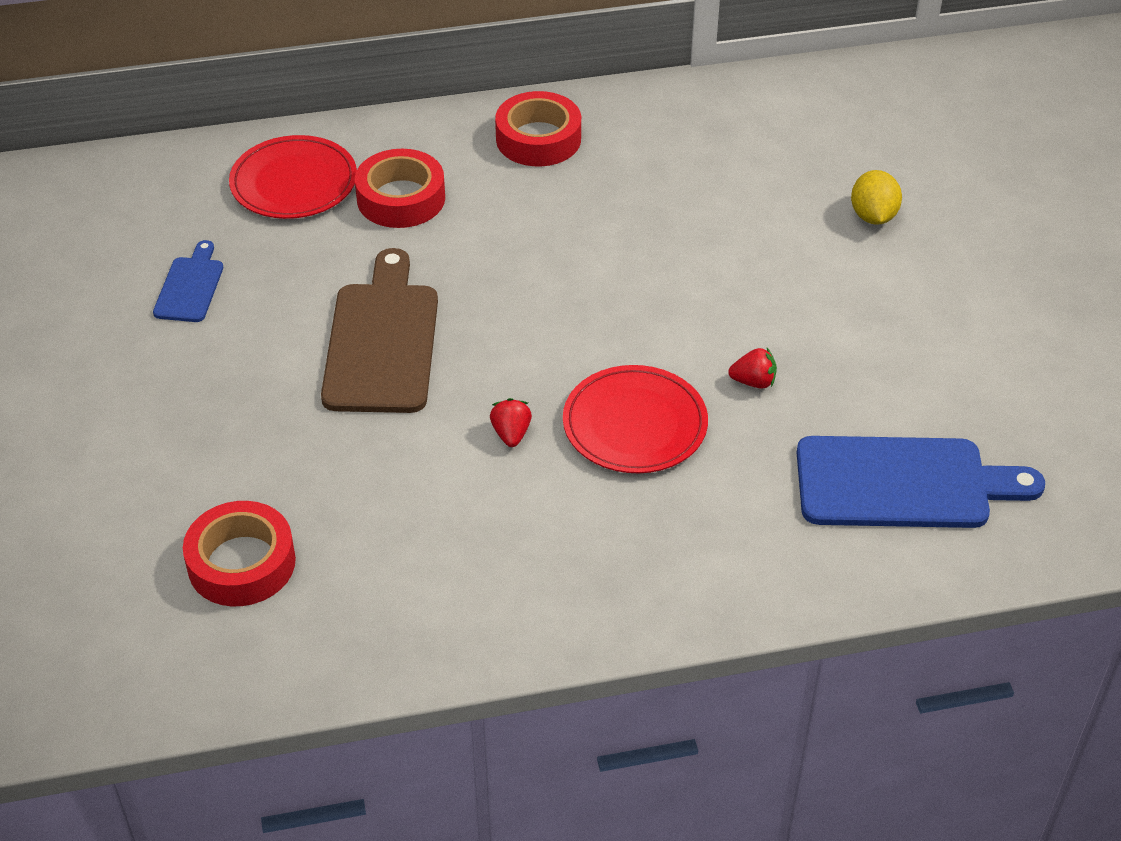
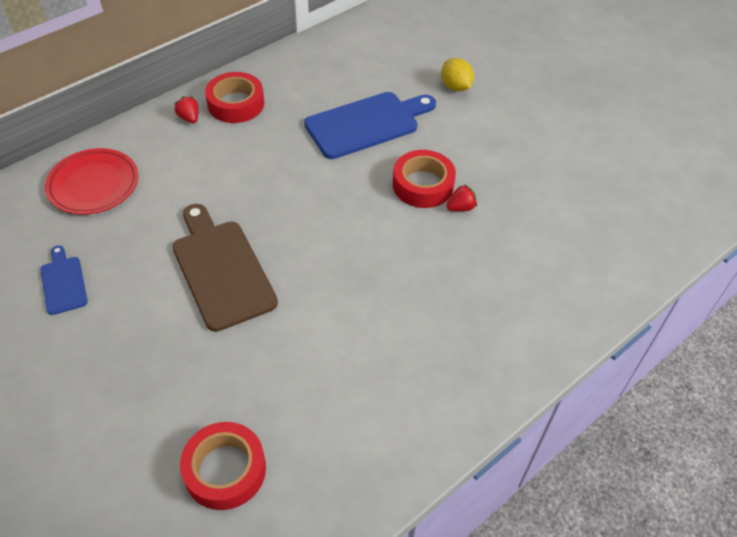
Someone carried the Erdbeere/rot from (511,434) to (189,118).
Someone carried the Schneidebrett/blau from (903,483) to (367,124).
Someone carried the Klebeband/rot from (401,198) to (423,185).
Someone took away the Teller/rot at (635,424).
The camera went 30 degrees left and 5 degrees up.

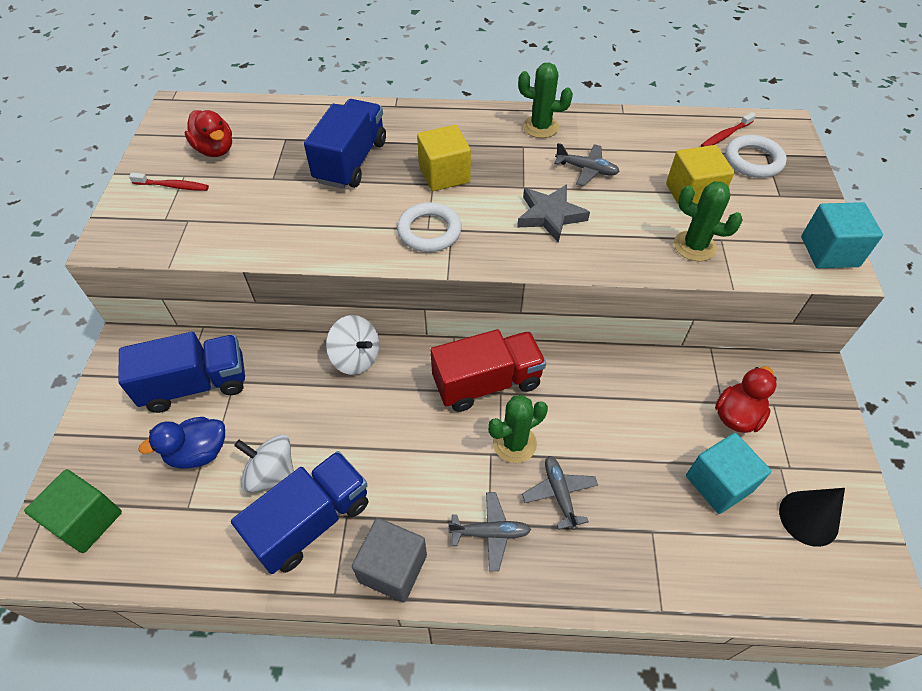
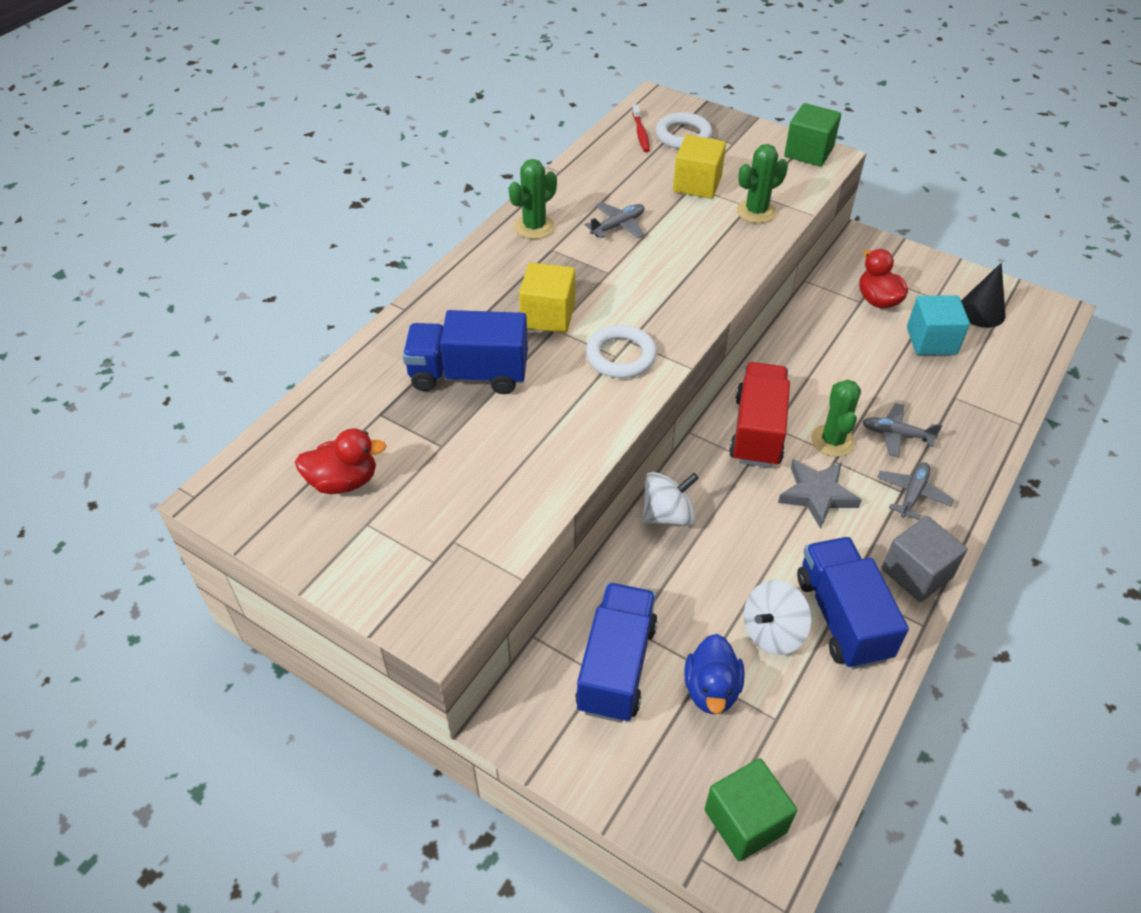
Someone rotated the Lastwagen/blau at (351,161) by 45 degrees counterclockwise.
Someone carried the Stern/grau from (550,216) to (817,495).
Someone repainted the Kubus/türkis at (829,251), which became the Kubus/grün at (808,152).
Someone took away the Zahnbürste/rot at (173,186).
The camera went 60 degrees left and 5 degrees down.

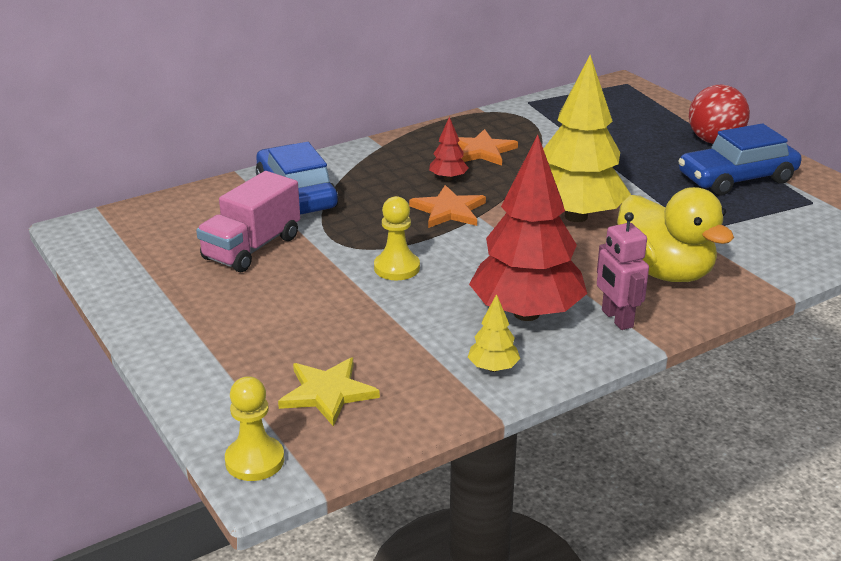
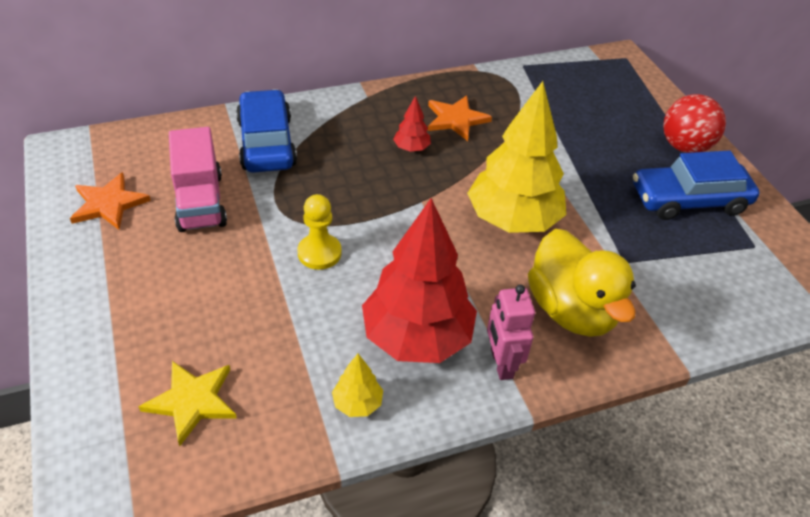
Someone carried the Stern/orange from (448,210) to (108,204).
Someone rotated the Lastwagen/rosa at (252,248) by 60 degrees counterclockwise.
Someone took away the Bauer/gelb at (255,460).
The camera went 10 degrees right and 15 degrees up.

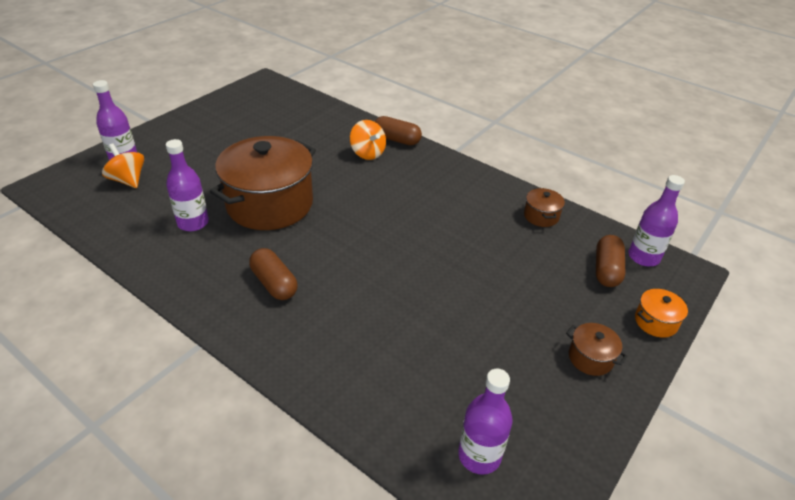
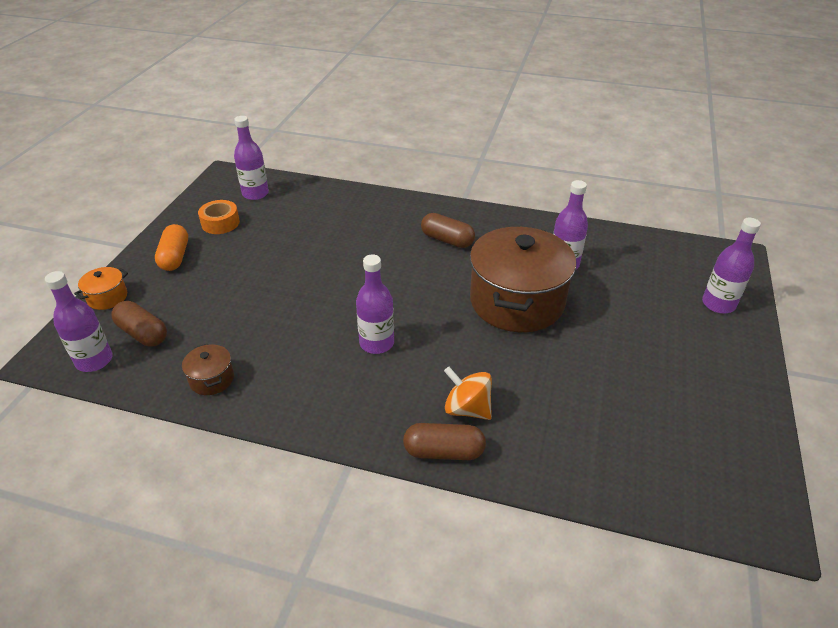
Someone rotated the Kapsel/braun at (606,270) by 45 degrees counterclockwise.
Someone swapped the Kochtopf/braun at (590,358) for the Kapsel/orange at (175,257).
Someone put down the Klebeband/orange at (220,223).
Someone put down the Flasche/lila at (377,343).
Someone took away the Kreisel/orange at (128,180).
The camera went 160 degrees right and 0 degrees up.

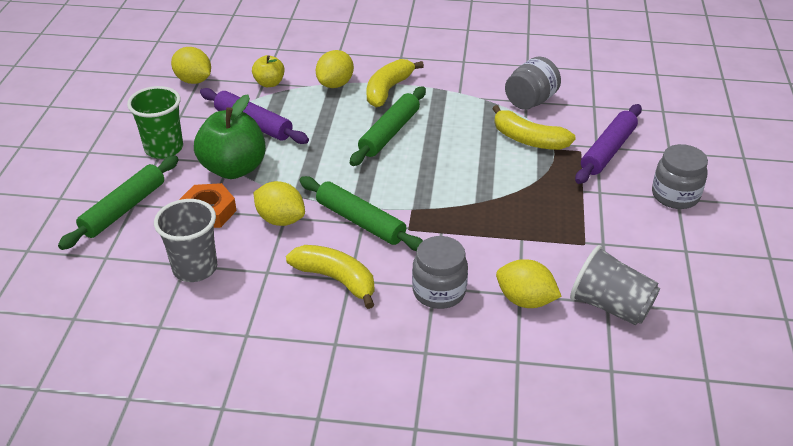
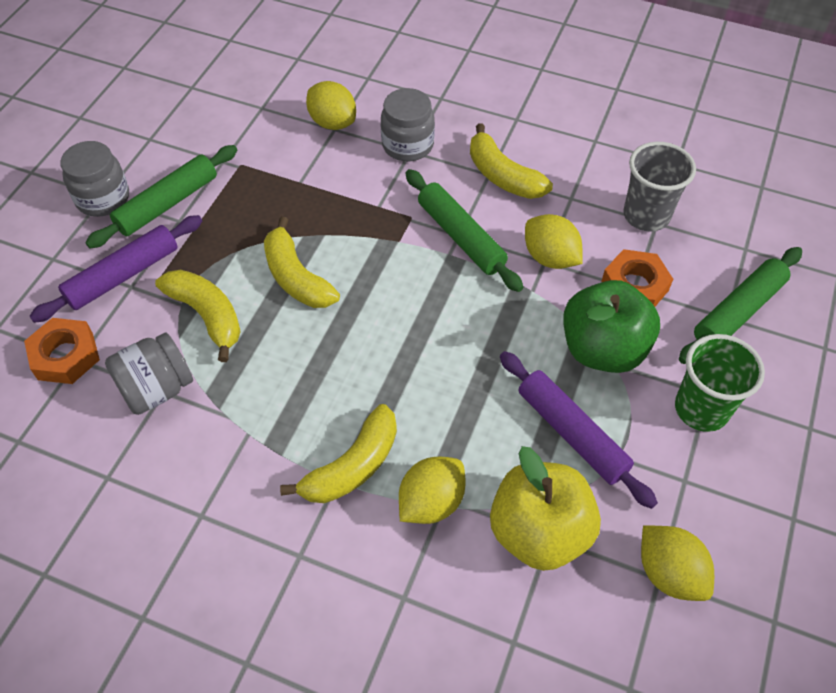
Someone put down the Sechskantmutter/orange at (65,356).
Someone carried the Nudelholz/grün from (389,133) to (167,203).
Someone put down the Banane/gelb at (296,277).
Someone scaled the Apfel/gelb at (269,83) by 1.90.
Someone took away the Becher/grau at (610,306).
The camera went 165 degrees left and 15 degrees up.

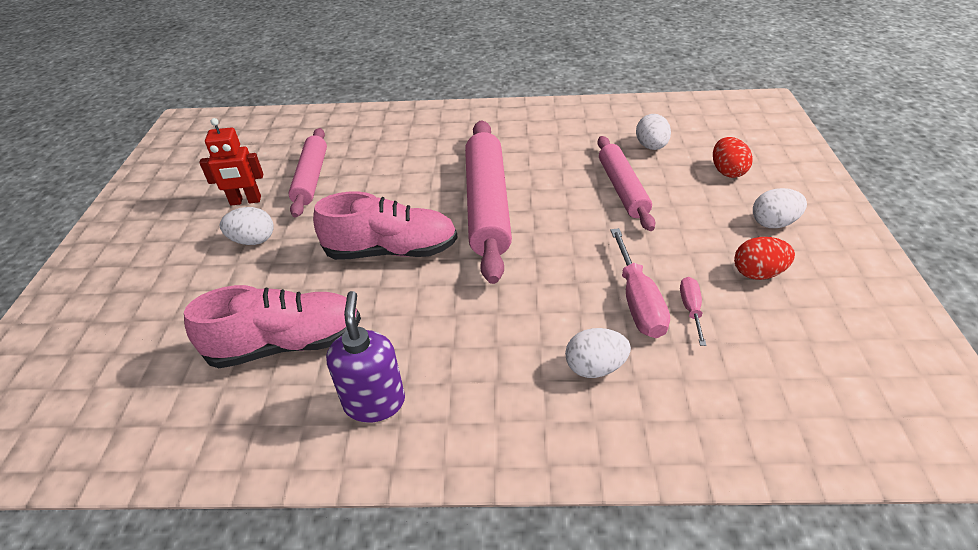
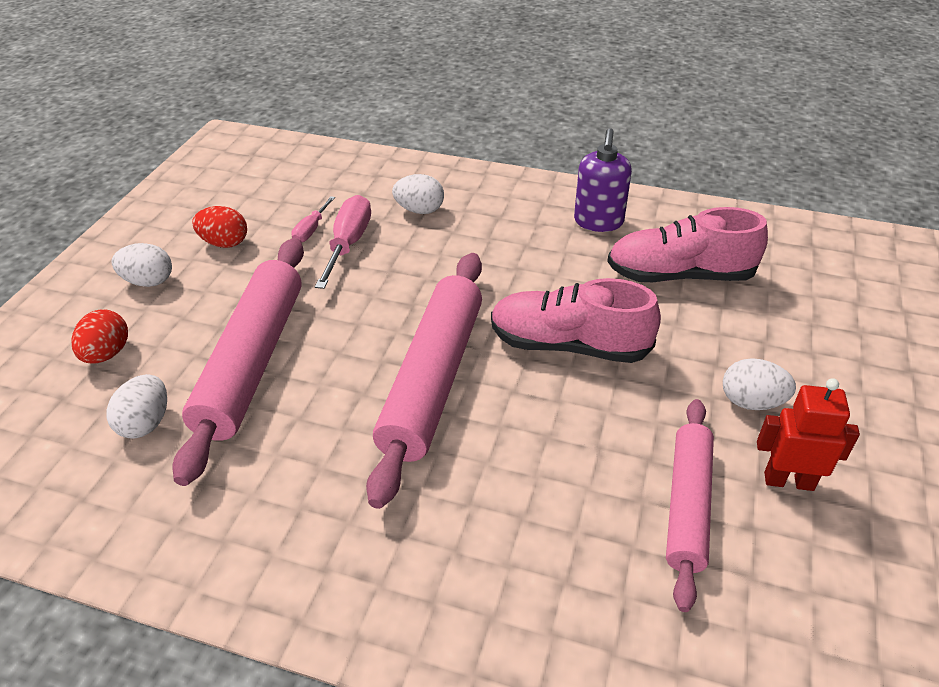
Someone scaled the Nudelholz/rosa at (622,189) by 1.59.
The camera went 165 degrees left and 0 degrees up.

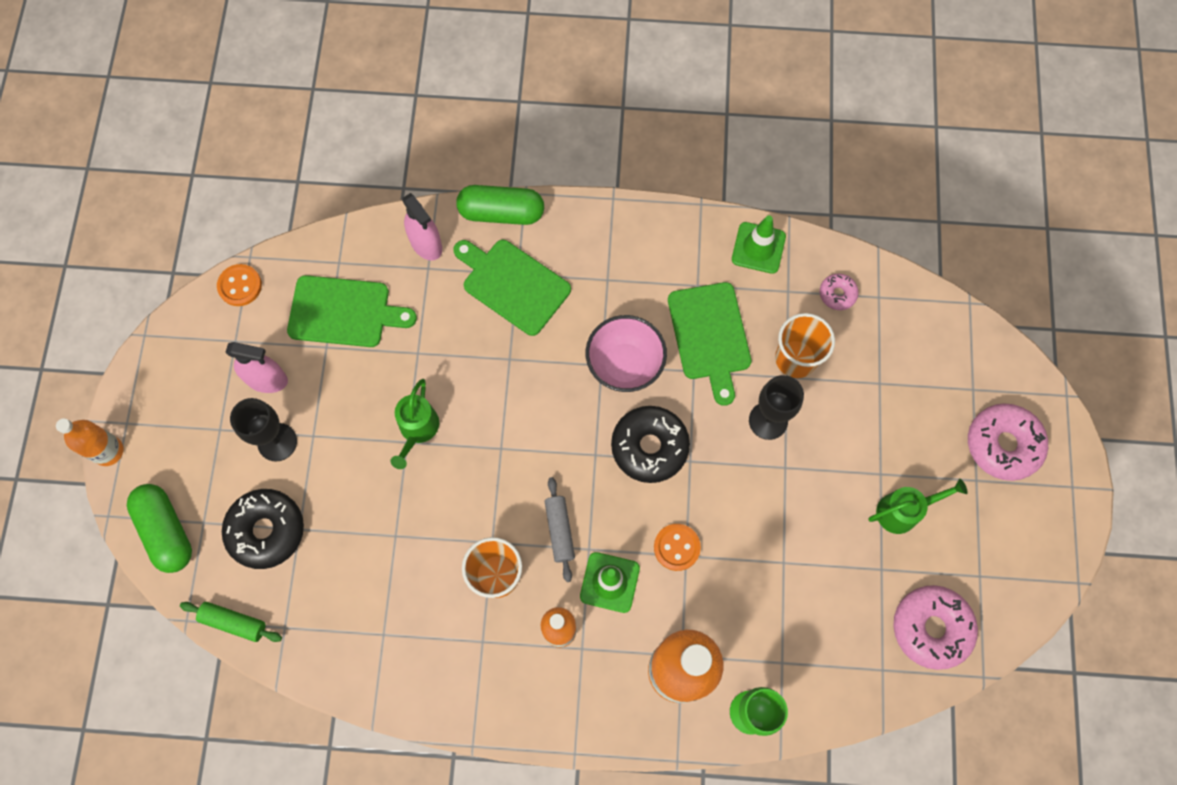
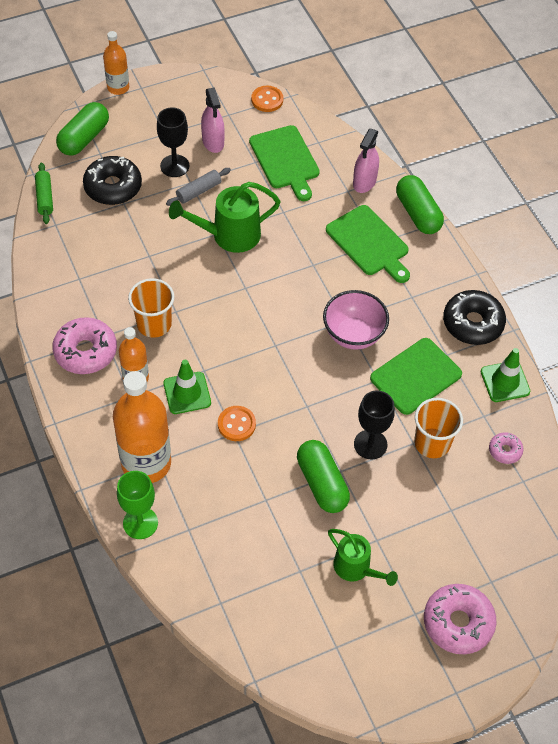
Someone carried the Donut/rosa from (931,628) to (85,351).
Someone carried the Nudelholz/grau from (559,530) to (198,191).
Someone scaled the Gießkanne/grün at (417,430) by 1.52.
Someone put down the Kapsel/grün at (322,483).
Someone rotated the Schneidebrett/grün at (513,284) by 135 degrees clockwise.
Someone carried the Donut/schwarz from (649,447) to (472,323).
The camera went 60 degrees right and 15 degrees down.

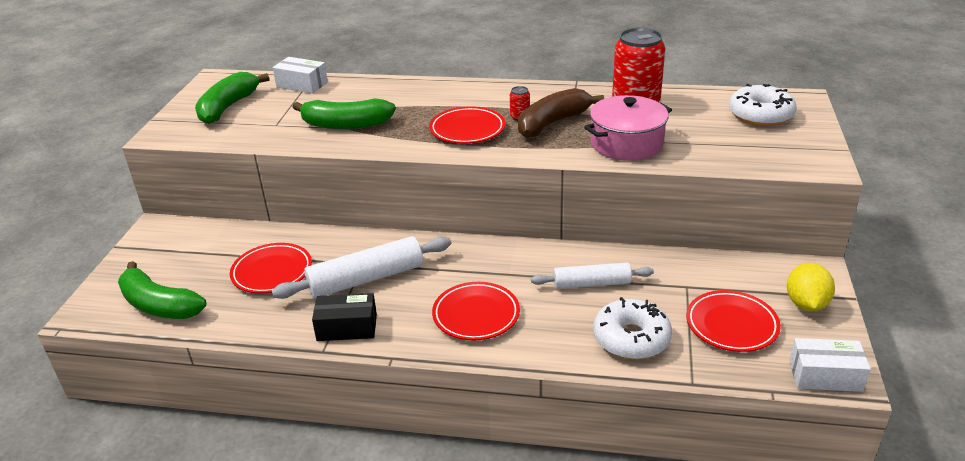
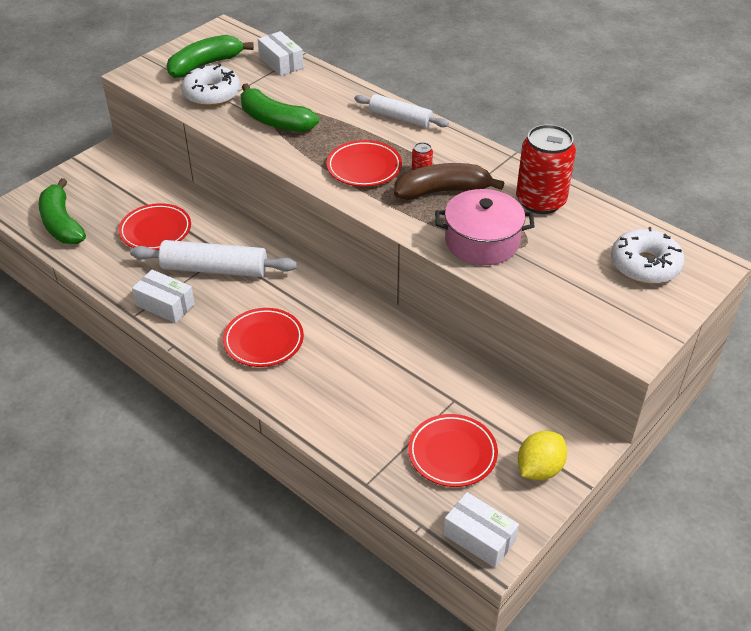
Someone repainted the Schachtel/schwarz at (347,327), which became the Schachtel/weiß at (165,305).
Someone carried the Donut/weiß from (631,338) to (212,94).
Someone carried the Nudelholz/weiß from (591,283) to (400,118).
The camera went 30 degrees right and 10 degrees up.

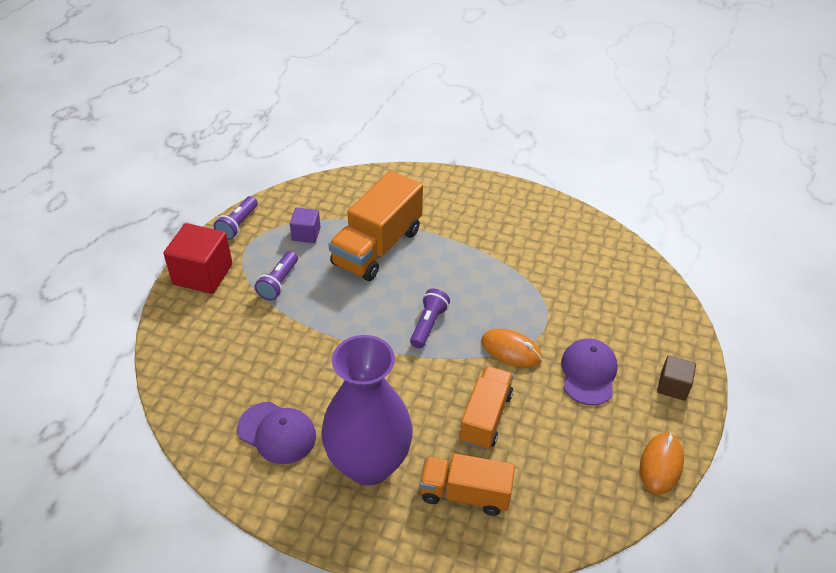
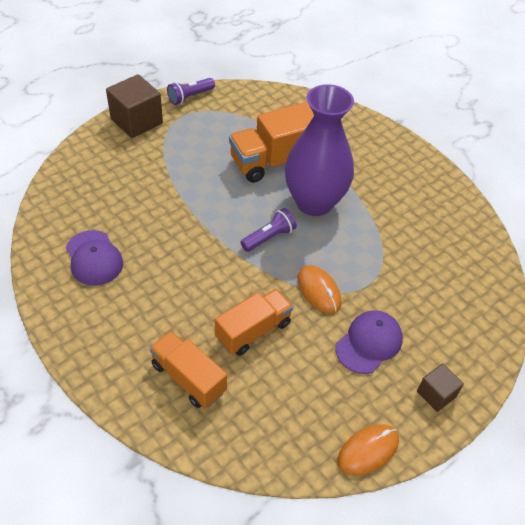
Someone repainted the Kubus/rot at (203,274), which became the Kubus/braun at (136,121).
Someone carried the Vase/lila from (368,464) to (314,202).
Someone took away the Taschenlampe/lila at (279,283).
Someone took away the Kubus/lila at (306,234).
The camera went 30 degrees right and 5 degrees up.

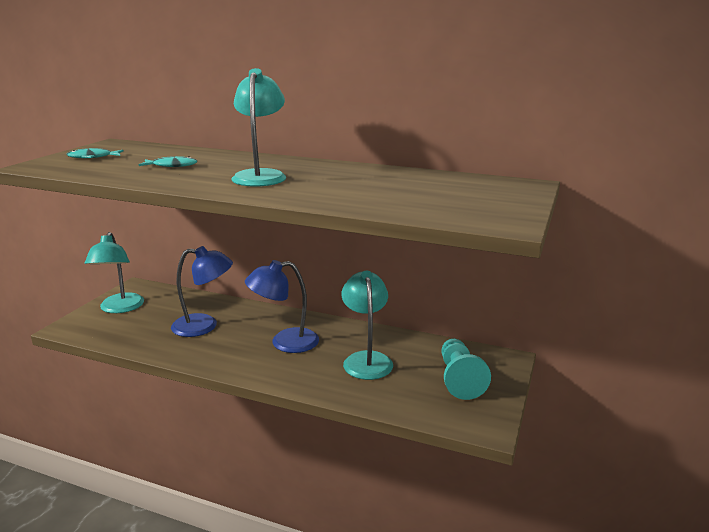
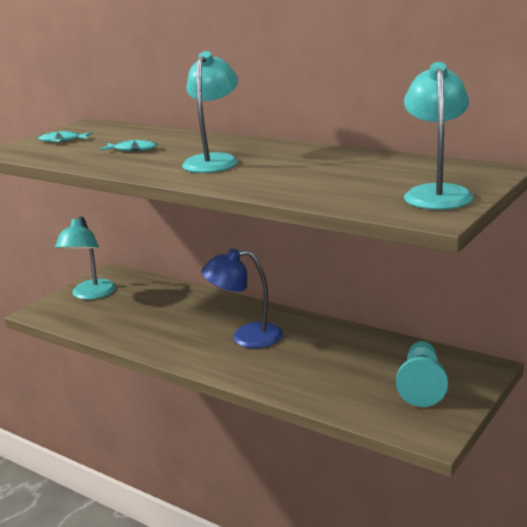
Someone carried the Lampe/türkis from (366,359) to (437,193).
Someone took away the Lampe/blau at (204,326).
The camera went 15 degrees right and 0 degrees up.

